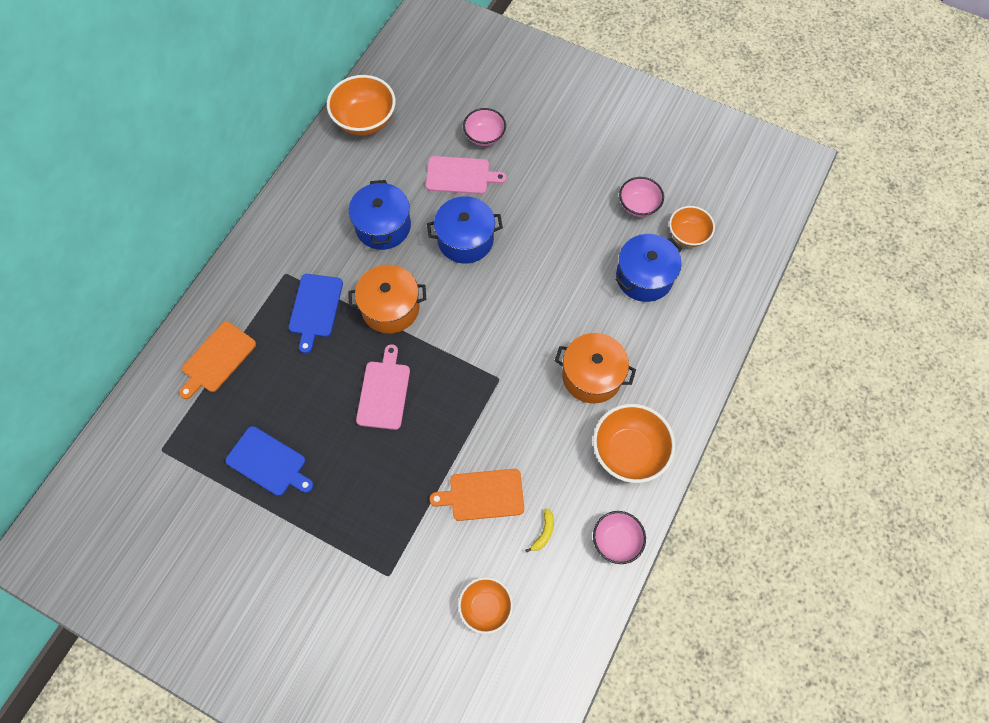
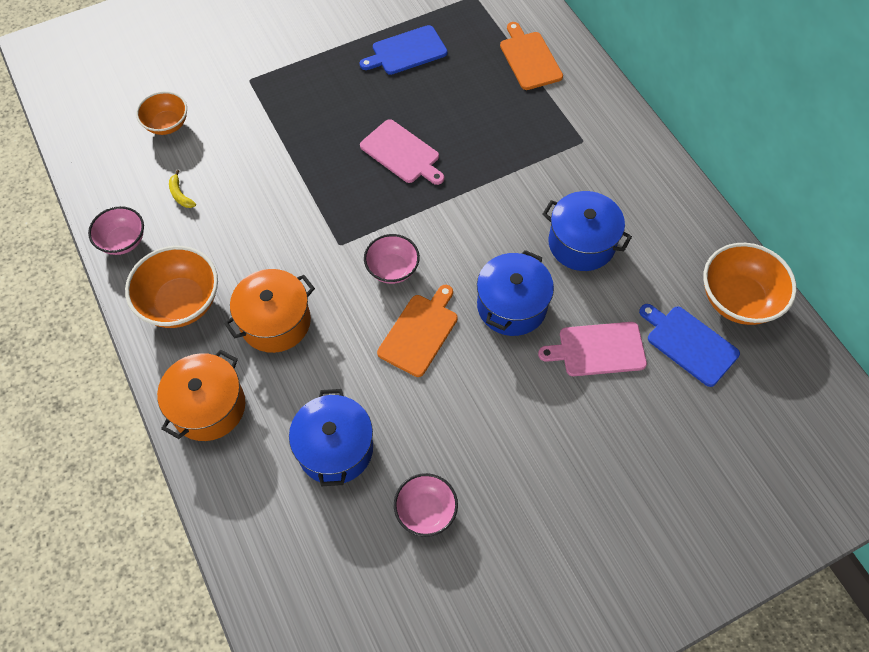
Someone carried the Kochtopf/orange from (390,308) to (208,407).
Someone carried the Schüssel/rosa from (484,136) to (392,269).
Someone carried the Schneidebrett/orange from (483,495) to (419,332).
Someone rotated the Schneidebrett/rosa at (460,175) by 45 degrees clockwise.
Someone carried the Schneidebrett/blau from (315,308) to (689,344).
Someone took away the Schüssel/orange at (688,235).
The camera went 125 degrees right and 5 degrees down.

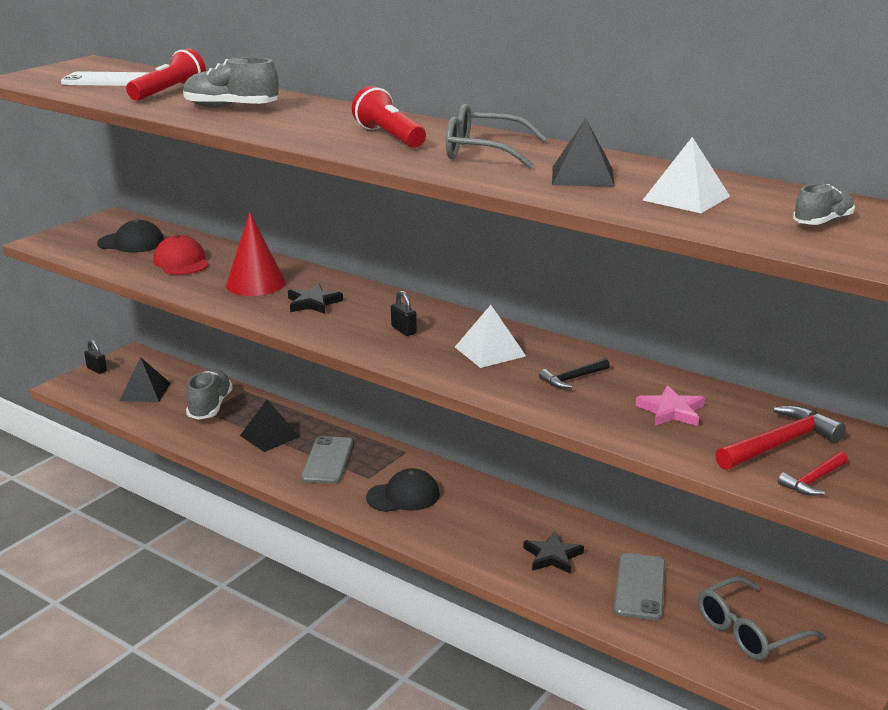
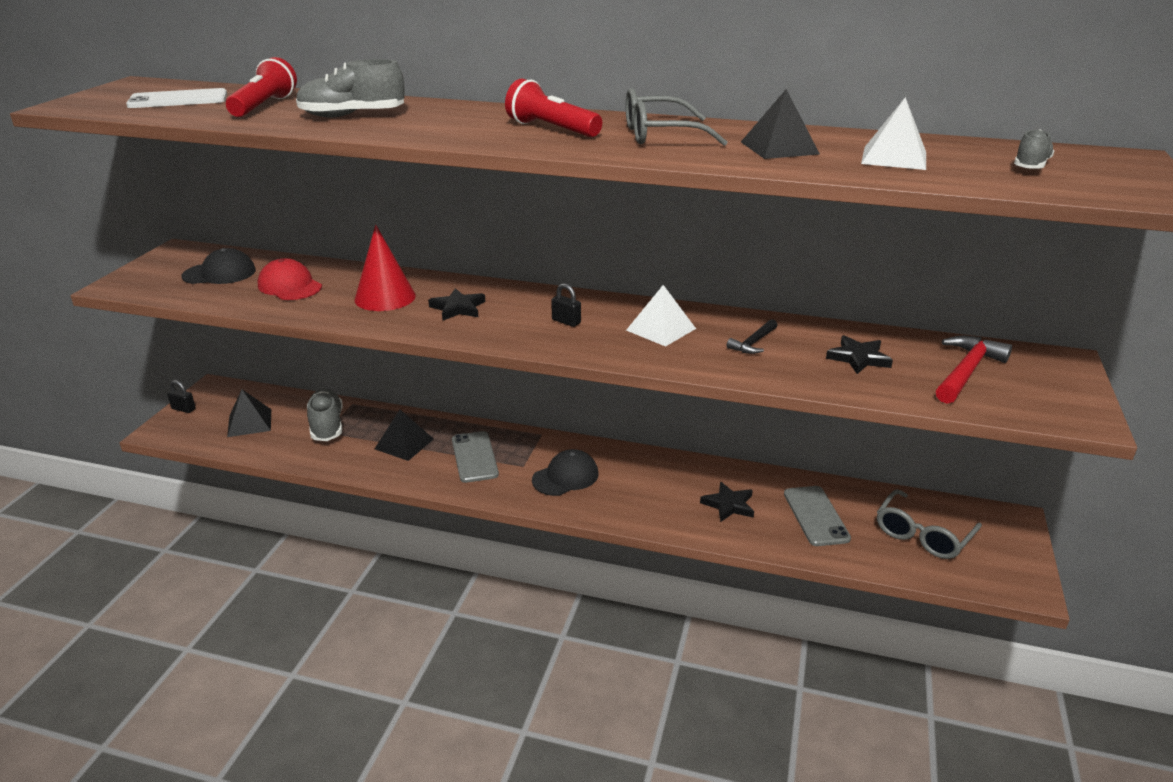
Someone repainted the Stern/rosa at (671,411), which became the Stern/schwarz at (858,358).
Someone took away the Hammer/rot at (813,480).
The camera went 20 degrees left and 5 degrees up.

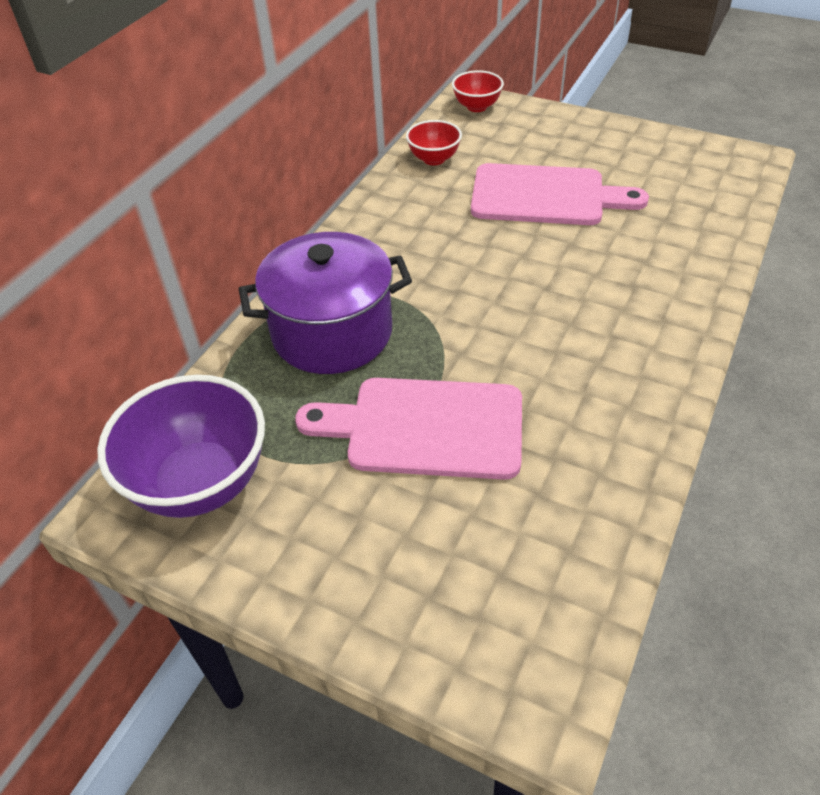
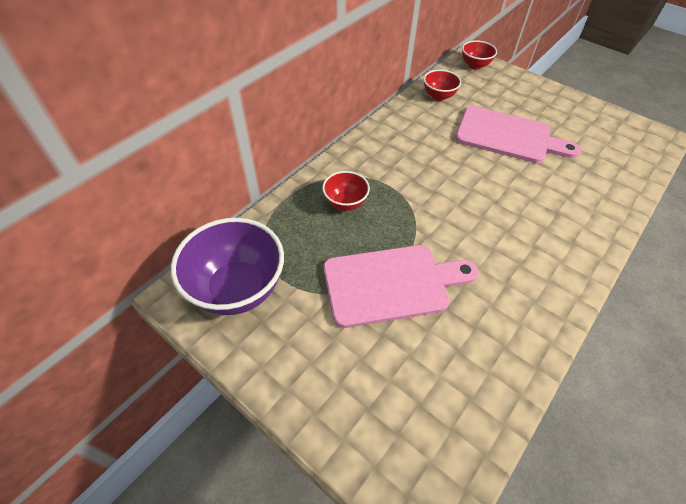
Someone swapped the Kochtopf/lila at (332,333) for the Schüssel/rot at (345,203).
Someone rotated the Schneidebrett/rosa at (425,427) by 150 degrees clockwise.
The camera went 10 degrees right and 5 degrees up.

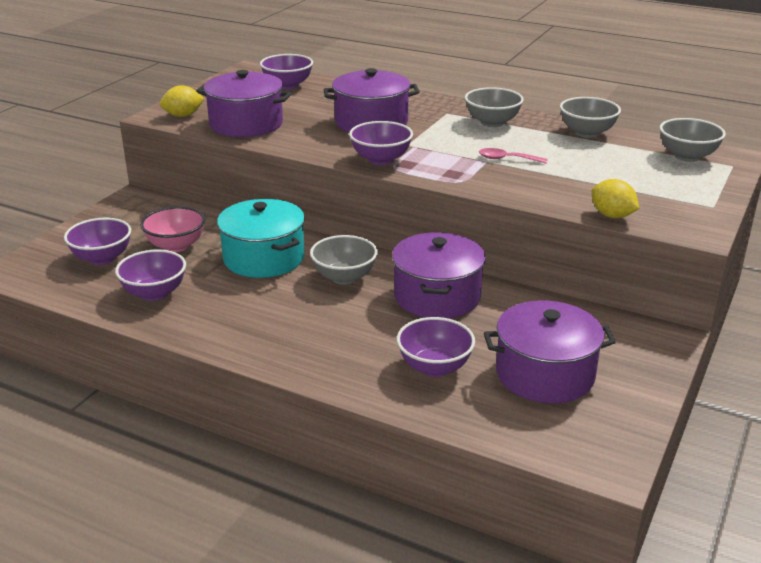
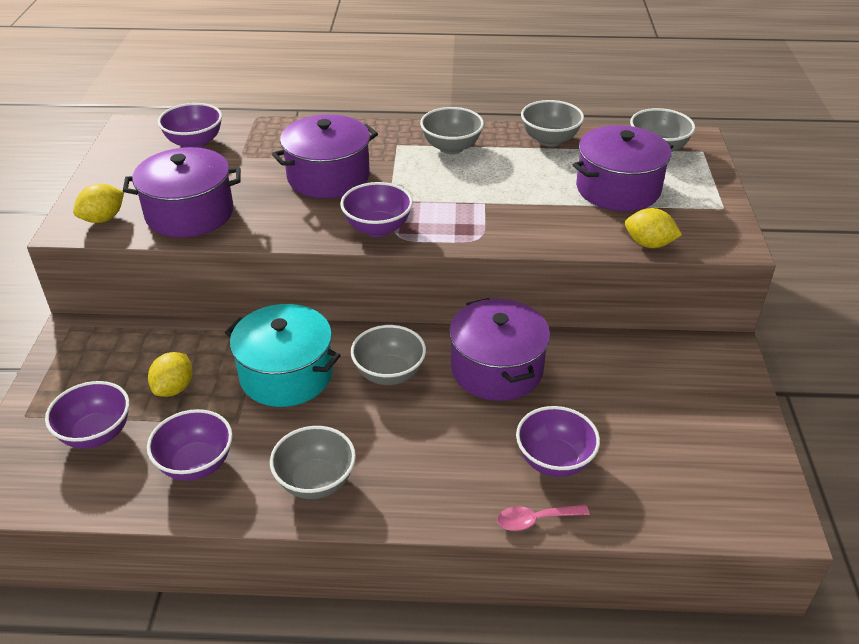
Someone swapped the Schüssel/rosa at (176,246) for the Zitrone/gelb at (174,388).
Someone put down the Schüssel/grau at (316,482).
Someone carried the Löffel/rosa from (507,159) to (535,520).
Someone carried the Kochtopf/lila from (545,374) to (618,189).
The camera went 25 degrees left and 10 degrees up.

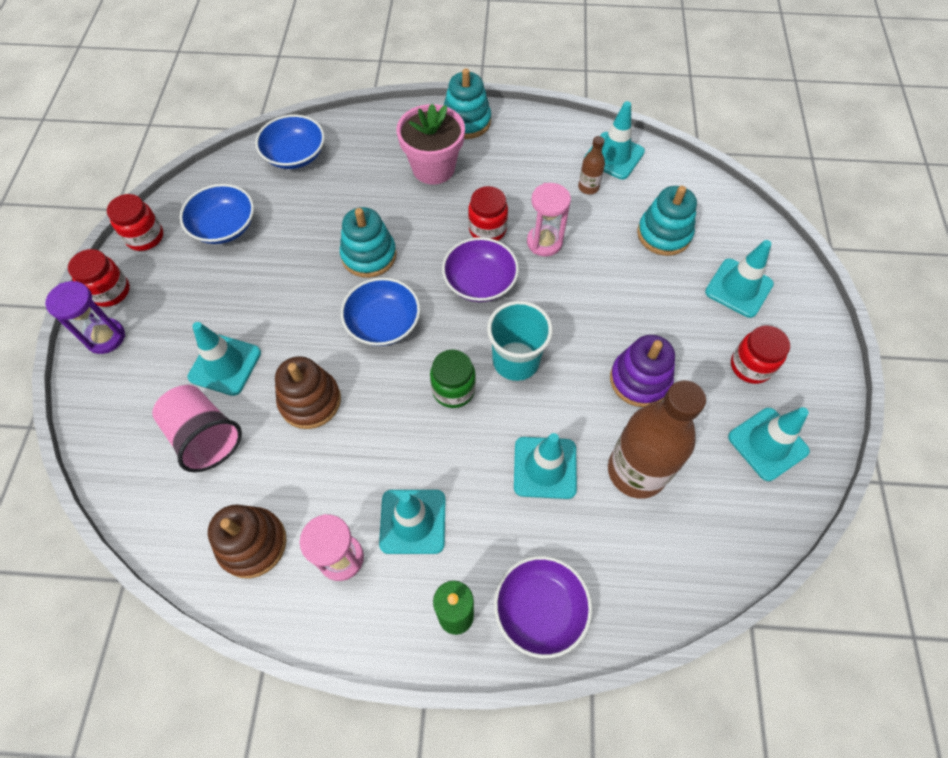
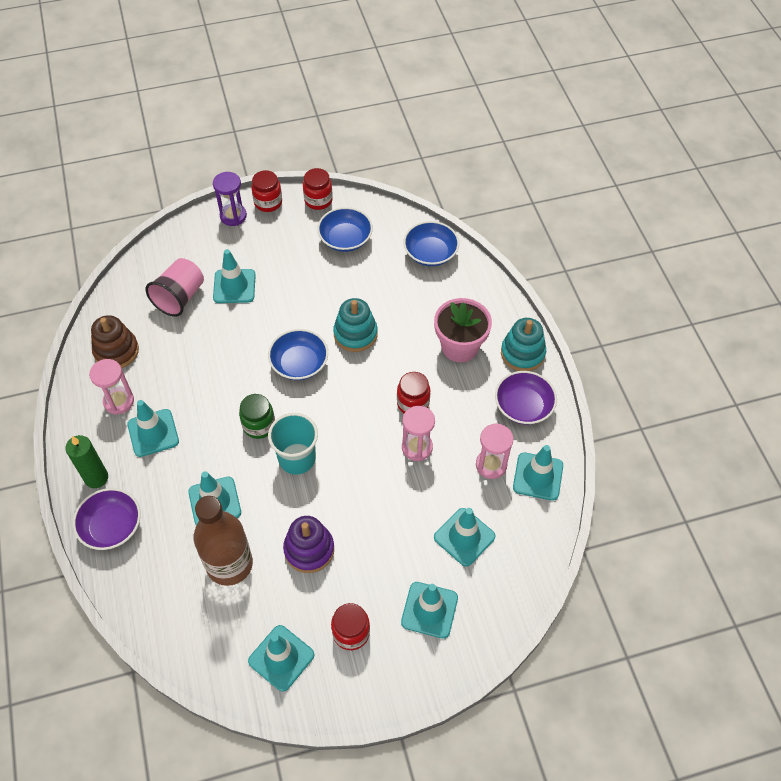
Someone swapped the Stapelspielzeug/türkis at (664,234) for the Leitkegel/türkis at (464,537).
Someone swapped the Flasche/braun at (588,187) for the Sanduhr/rosa at (491,465).
Someone carried the Schüssel/lila from (480,281) to (523,406).
Someone took away the Stapelspielzeug/braun at (310,401).
The camera went 70 degrees right and 5 degrees down.

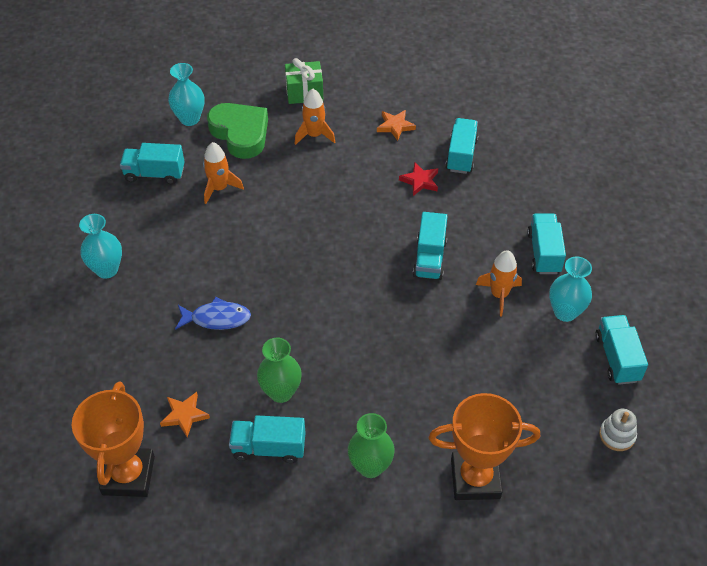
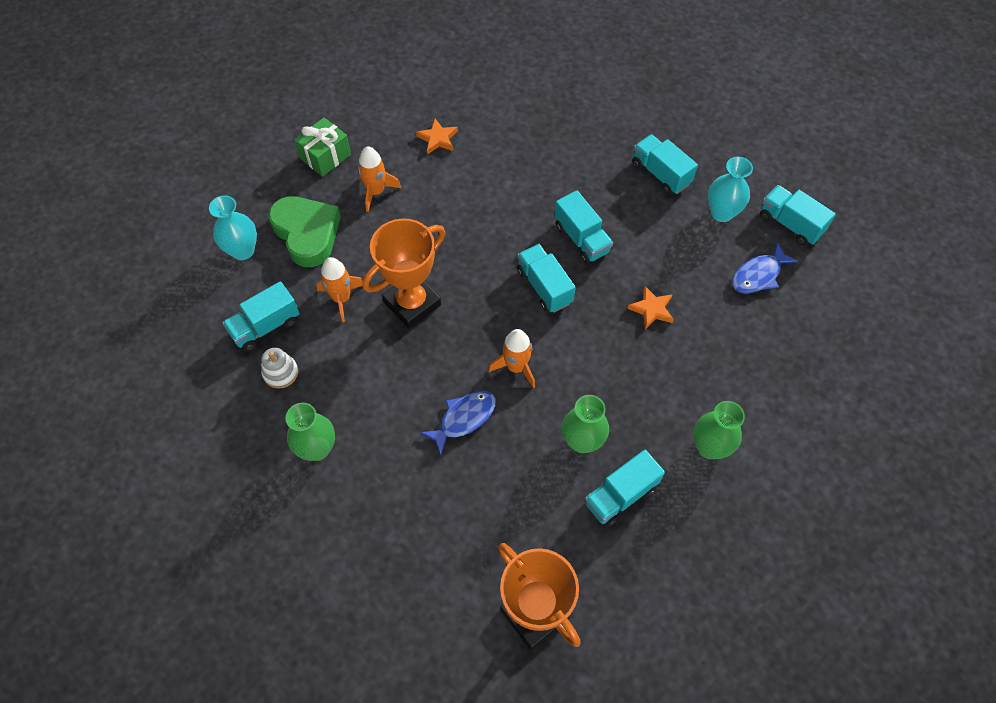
Someone carried the Stapelspielzeug/weiß from (617,435) to (280,372).
Someone rotated the Herz/grün at (240,133) by 45 degrees clockwise.
Someone repainted the Vase/türkis at (107,269), which became the Vase/grün at (317,448).
Someone carried the Pokal/orange from (475,479) to (412,303).
Someone carried the Rakete/orange from (499,295) to (516,367).
Someone carried the Lastwagen/türkis from (461,155) to (544,286).
Someone carried the Stern/orange from (184,415) to (652,309).
Someone put down the Fisch/blau at (758,275).
Someone took away the Stern/rot at (420,181).
The camera went 40 degrees left and 10 degrees up.

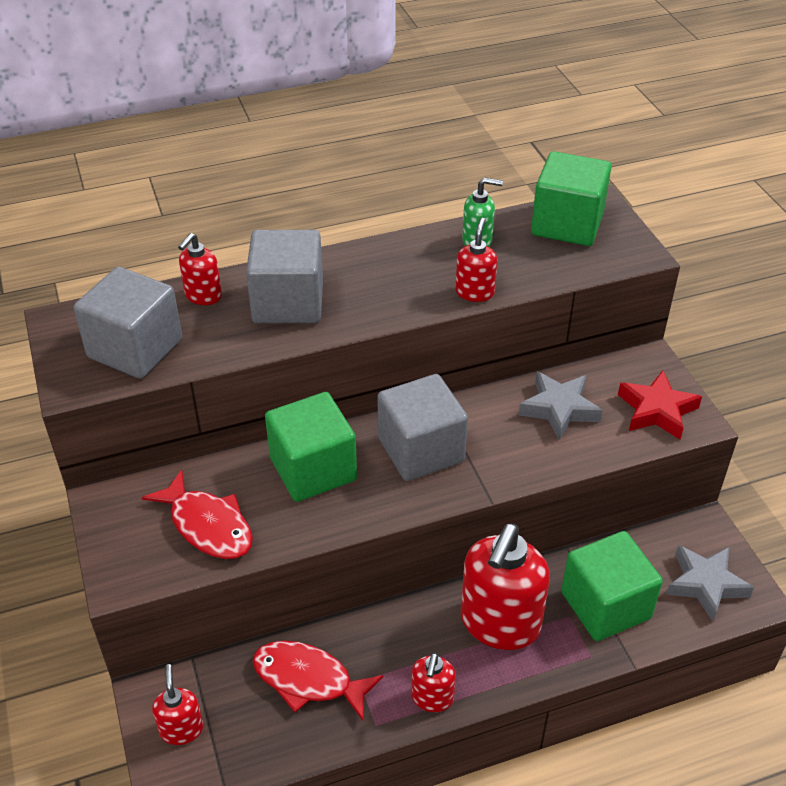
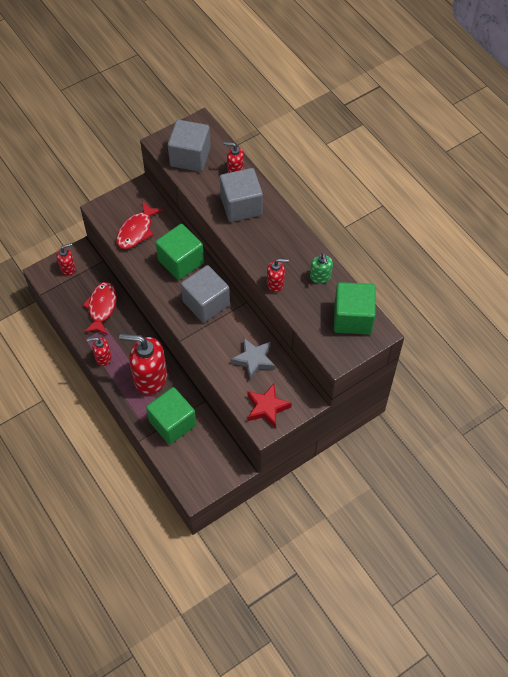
Someone took away the Stern/grau at (705,584).
The camera went 75 degrees right and 15 degrees up.

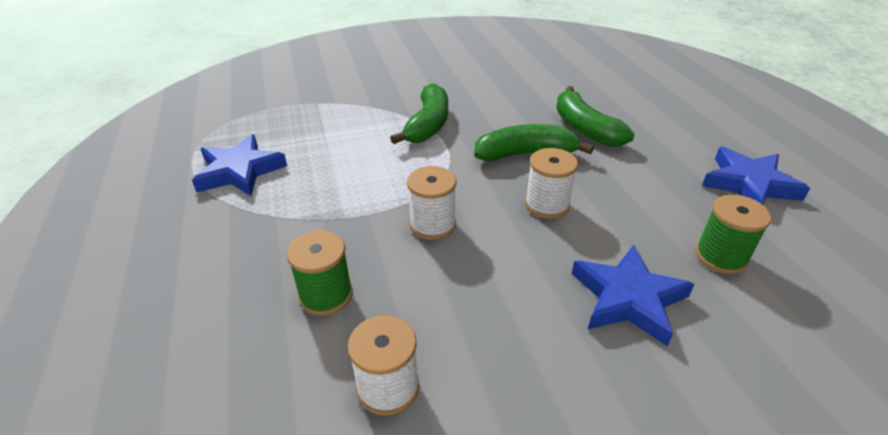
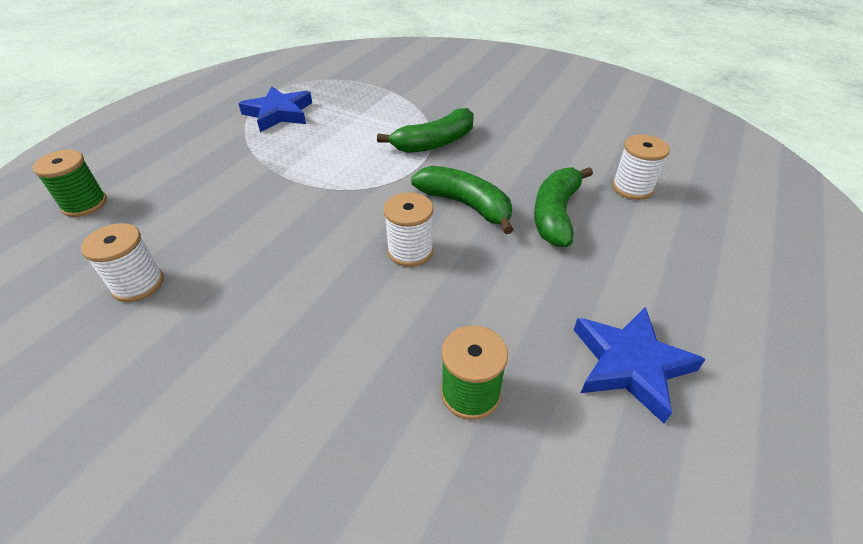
Someone carried the Garnrolle/grün from (326,295) to (84,204).
Someone carried the Garnrolle/weiß from (432,225) to (632,188).
Someone took away the Stern/blau at (628,298).
The camera went 45 degrees right and 5 degrees up.

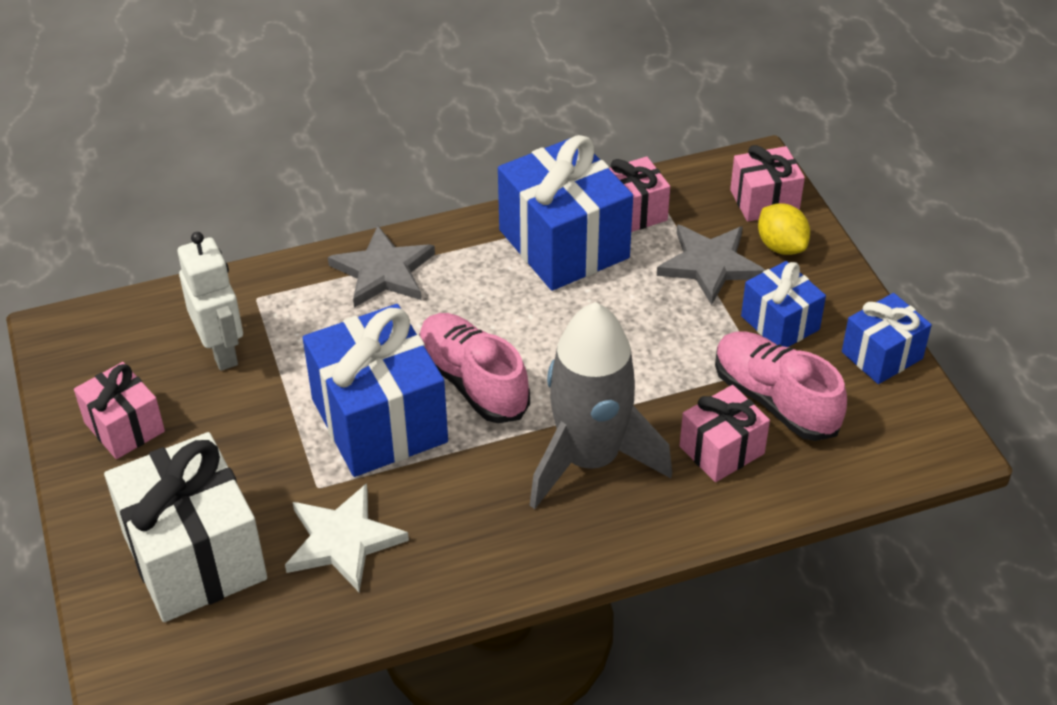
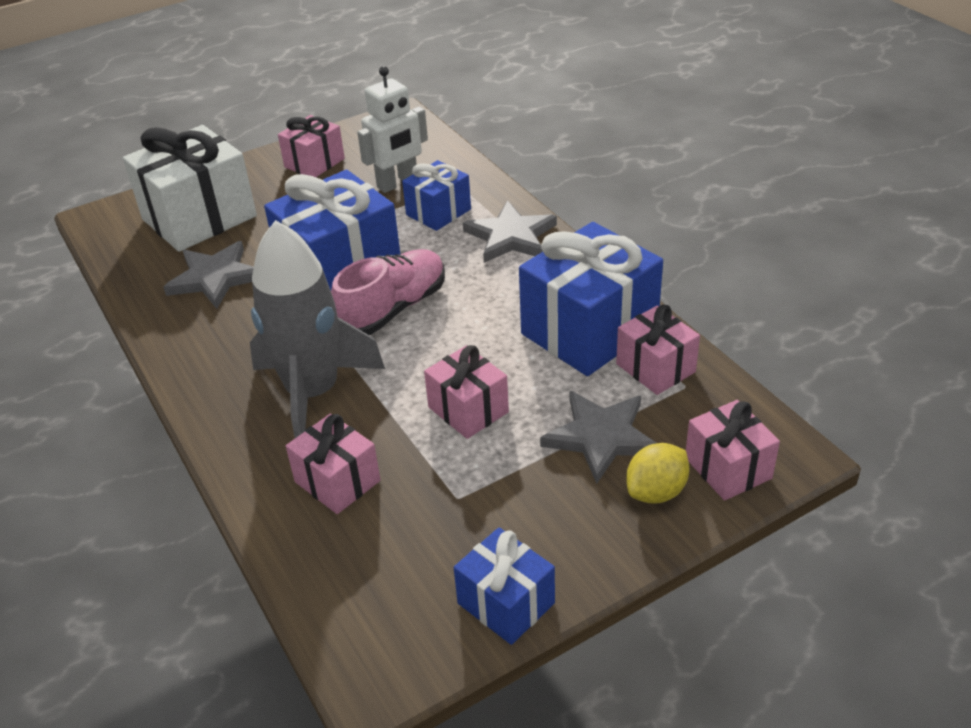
Someone repainted the Stern/weiß at (343,541), which became the Stern/grau at (215,278).
Someone carried the Geschenk/blau from (780,323) to (438,212).
Someone put down the Geschenk/rosa at (468,409).
Someone took away the Schuh/rosa at (774,400).
The camera went 80 degrees right and 5 degrees down.

